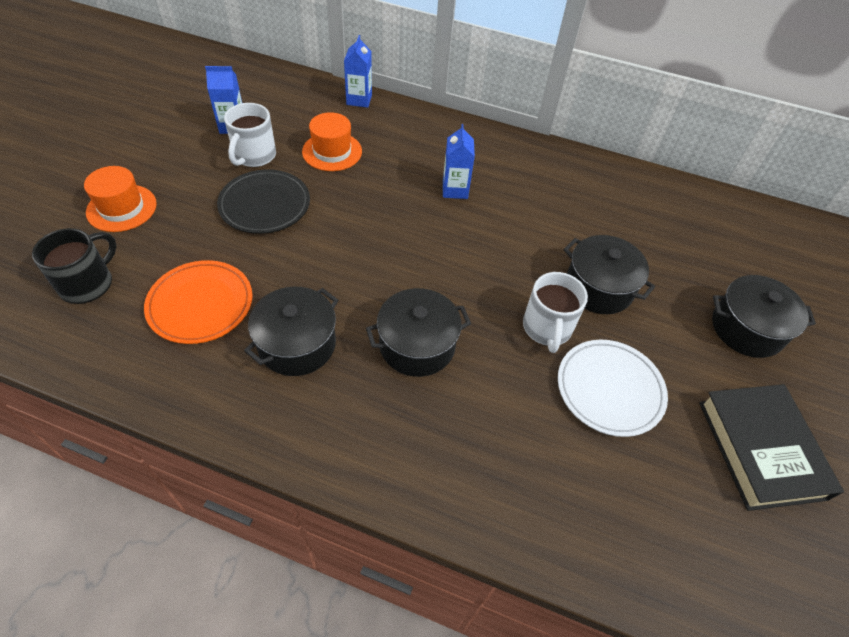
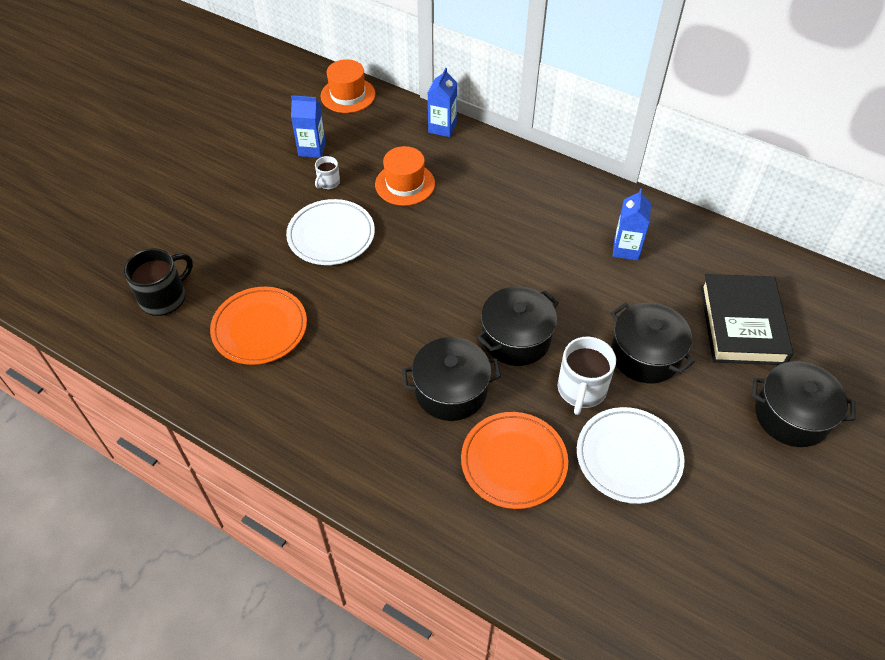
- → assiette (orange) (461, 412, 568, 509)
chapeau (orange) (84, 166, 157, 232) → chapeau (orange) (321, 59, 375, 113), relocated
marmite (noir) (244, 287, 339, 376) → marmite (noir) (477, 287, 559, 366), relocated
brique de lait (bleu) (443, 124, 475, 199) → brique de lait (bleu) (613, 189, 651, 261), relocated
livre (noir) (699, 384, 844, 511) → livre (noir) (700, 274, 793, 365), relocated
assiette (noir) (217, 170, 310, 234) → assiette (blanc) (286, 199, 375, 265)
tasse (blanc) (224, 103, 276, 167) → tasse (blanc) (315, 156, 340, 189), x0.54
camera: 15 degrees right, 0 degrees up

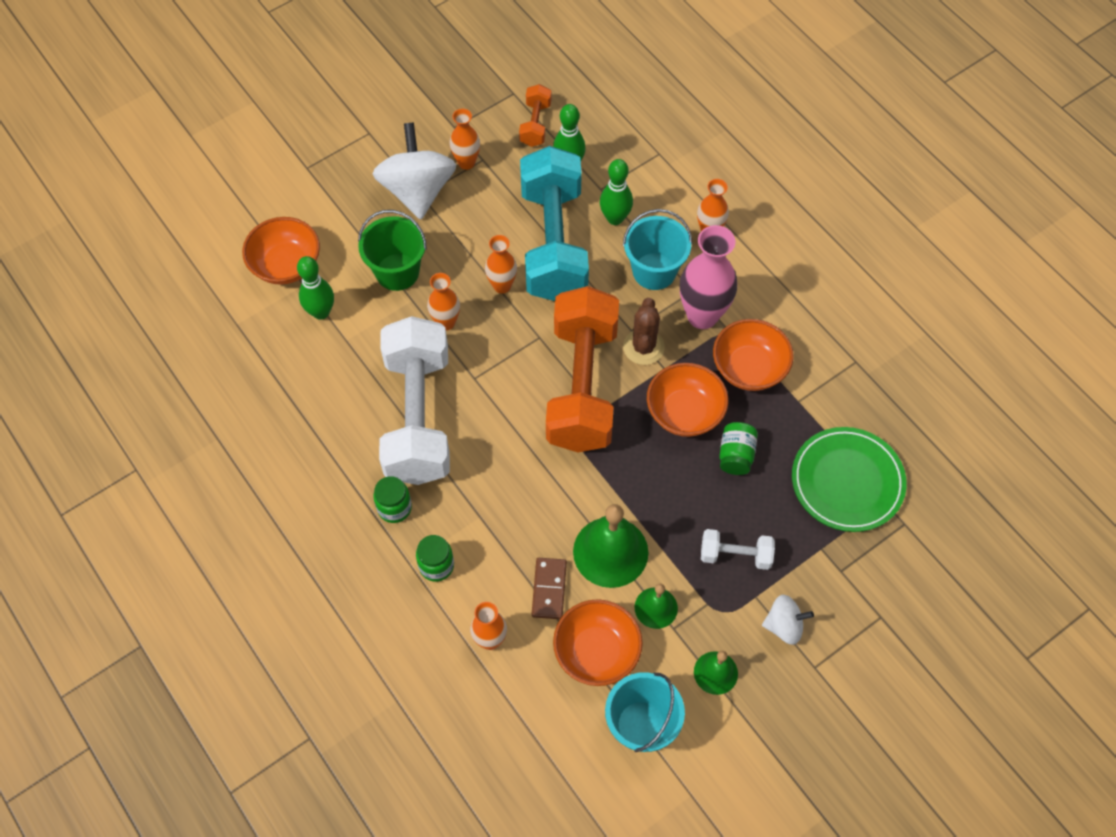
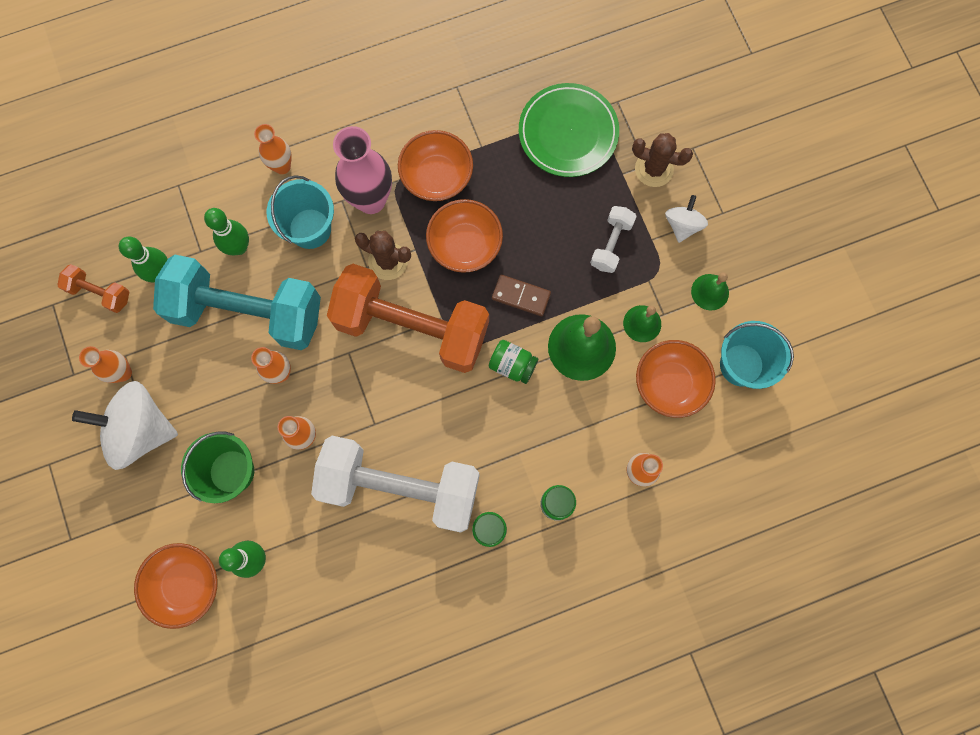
- → cactus (marron) (632, 133, 693, 187)
domino (marron) (532, 558, 567, 619) → domino (marron) (492, 275, 551, 316), relocated
bocal (vert) (719, 422, 758, 475) → bocal (vert) (489, 340, 538, 384), relocated
camera: 75 degrees left, 15 degrees up

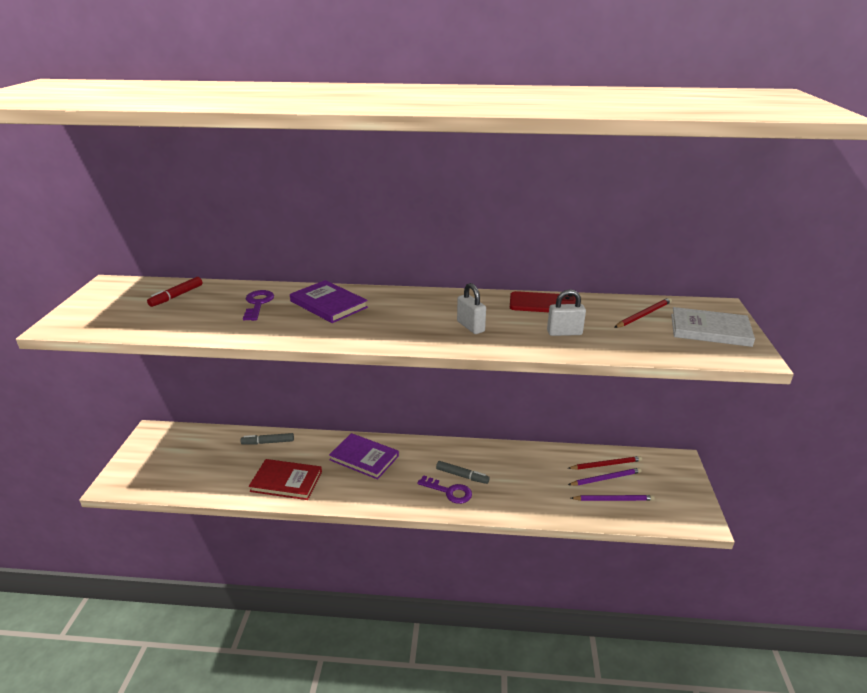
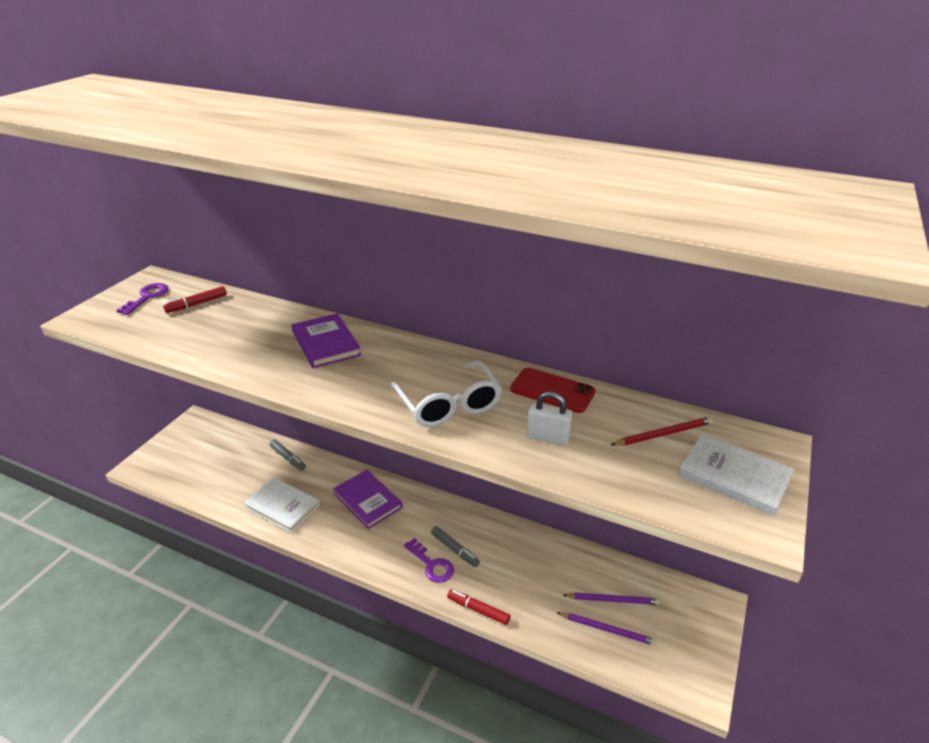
crayon (rouge) (568, 456, 642, 470) → -
- → feutre (rouge) (447, 589, 510, 625)
clé (violet) (243, 290, 274, 321) → clé (violet) (116, 283, 169, 315), relocated
cadenas (blanc) (457, 283, 486, 334) → lunettes (blanc) (390, 360, 502, 427)
livre (rouge) (249, 459, 322, 500) → livre (blanc) (244, 477, 320, 533)
feutre (gris) (241, 433, 294, 445) → feutre (gris) (269, 440, 306, 471), 150 degrees counterclockwise
camera: 20 degrees right, 5 degrees up

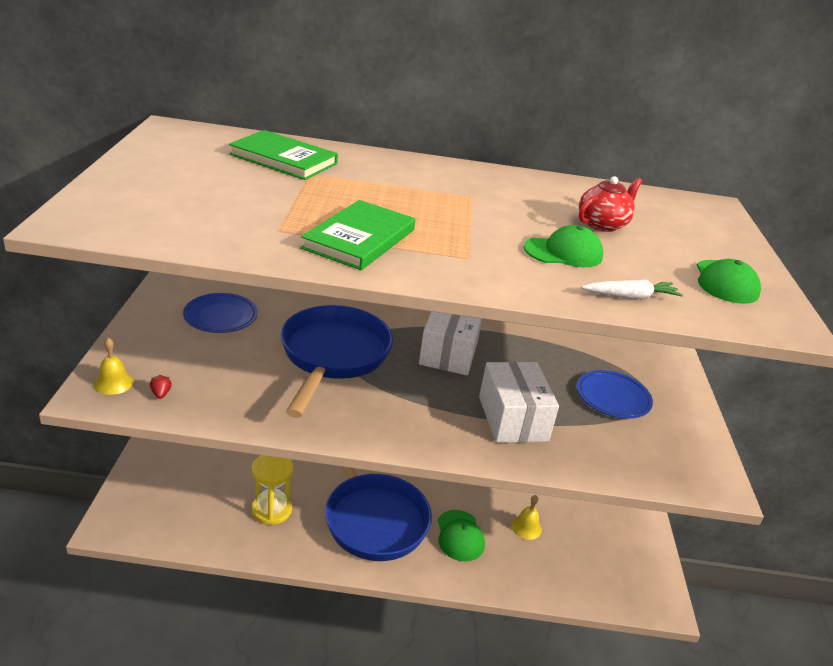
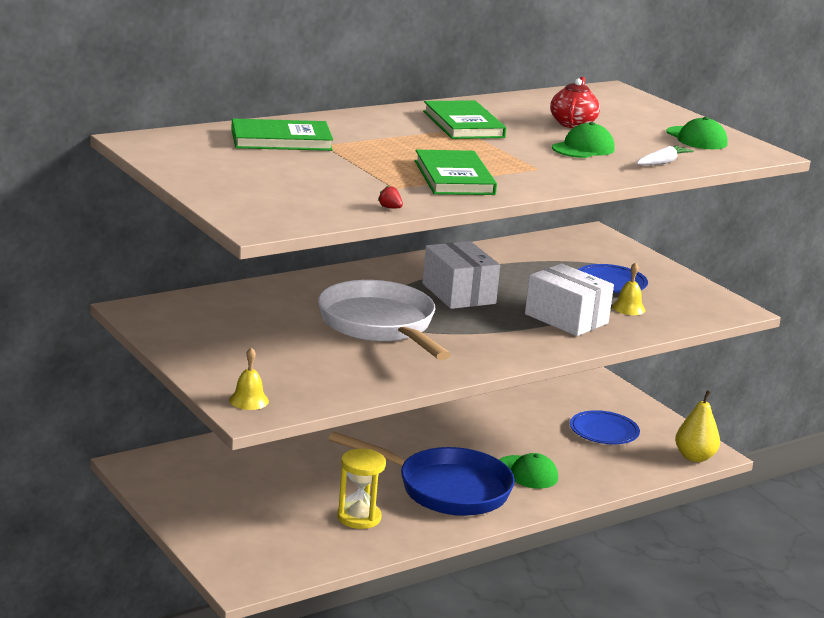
- → livre (vert) (423, 100, 506, 139)
- → poire (jaune) (675, 390, 720, 462)
fraise (rouge) (150, 375, 172, 399) → fraise (rouge) (378, 186, 403, 208), relocated
assiette (bleu) (183, 293, 258, 333) → assiette (bleu) (570, 410, 640, 444), relocated
cloche (jaune) (511, 495, 542, 540) → cloche (jaune) (612, 262, 645, 315), relocated
poêle (bleu) (281, 305, 393, 418) → poêle (blanc) (318, 280, 451, 360)
camera: 35 degrees left, 10 degrees down

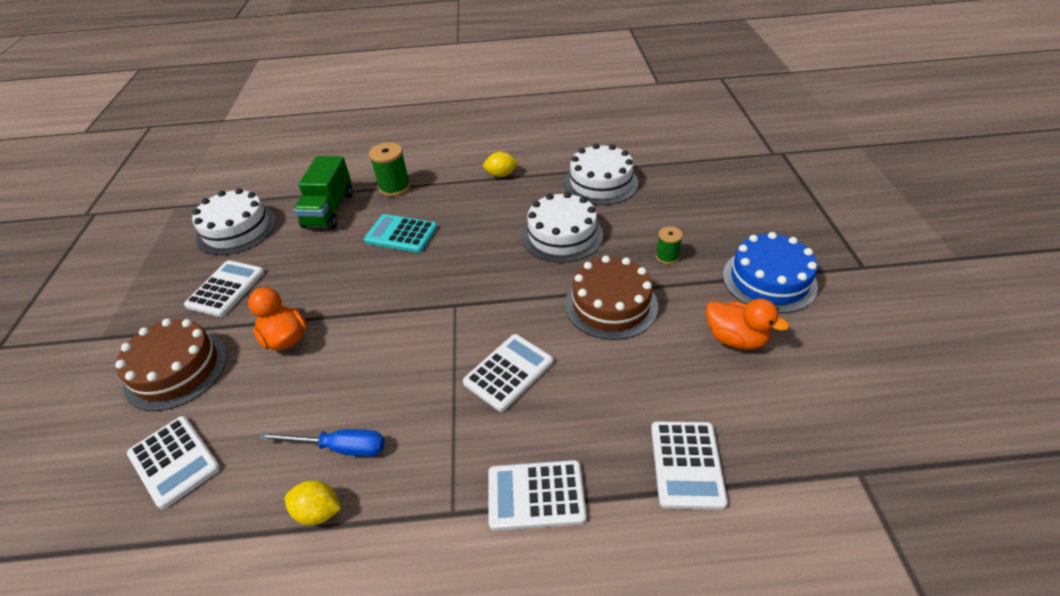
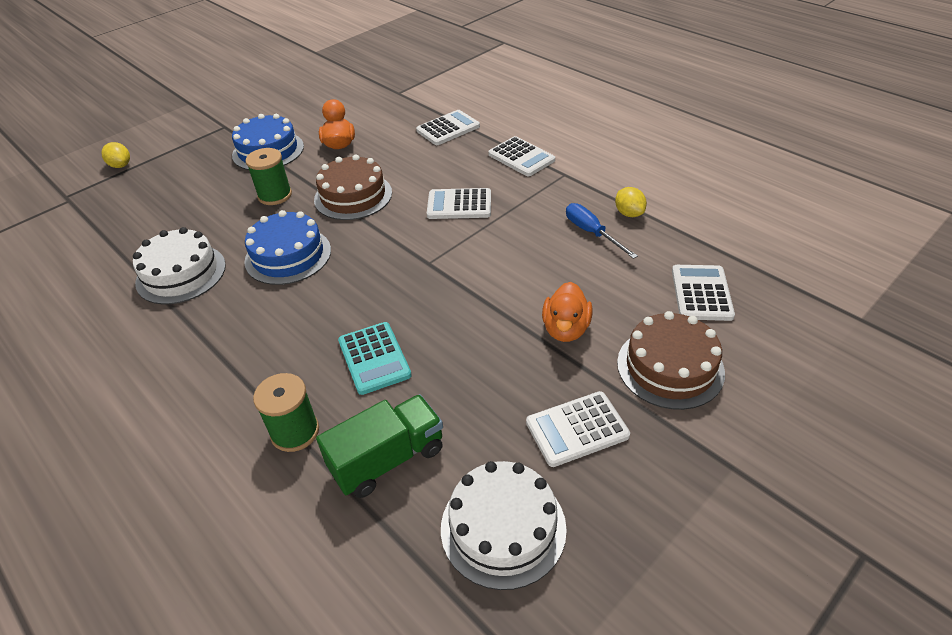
citron (jaune) (483, 152, 519, 177) → citron (jaune) (101, 142, 130, 168), relocated
gâteau (blanc) (522, 192, 603, 263) → gâteau (bleu) (244, 210, 331, 285)
bobine (vert) (656, 226, 683, 264) → bobine (vert) (245, 148, 292, 205), x1.65
camera: 130 degrees left, 0 degrees up

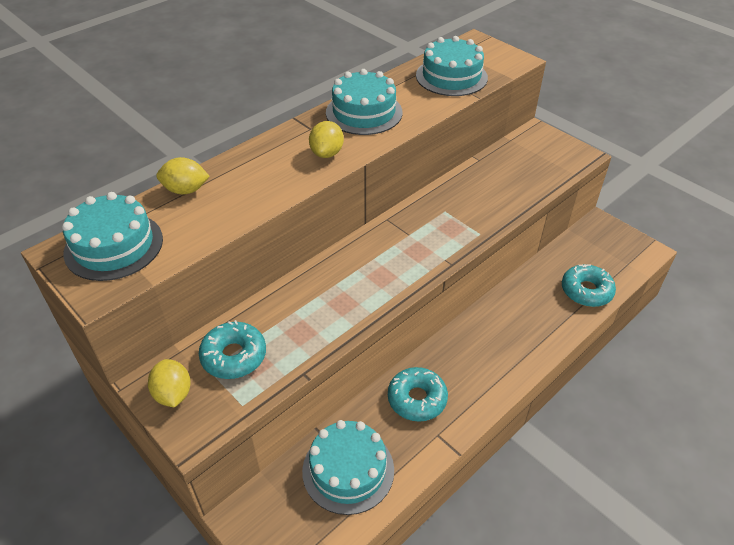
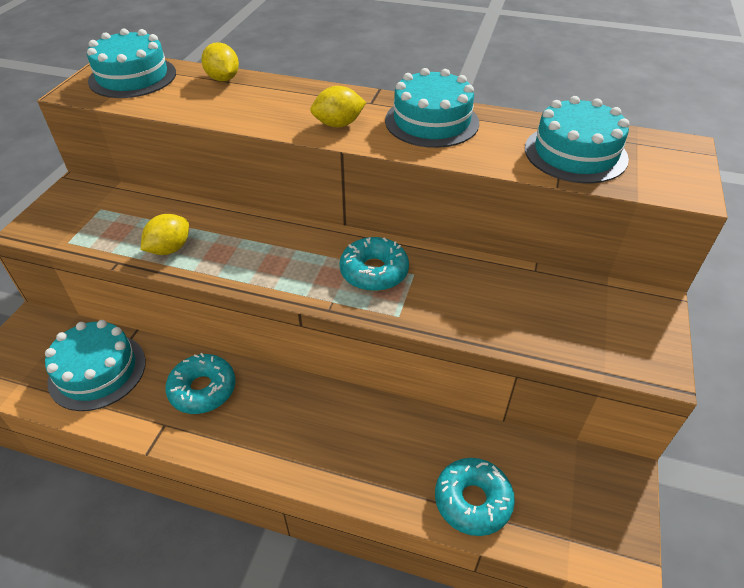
citron (jaune) (148, 359, 191, 408) → citron (jaune) (141, 214, 189, 255), relocated
beignet (turquoise) (199, 320, 266, 379) → beignet (turquoise) (339, 237, 409, 291), relocated
camera: 60 degrees right, 0 degrees up

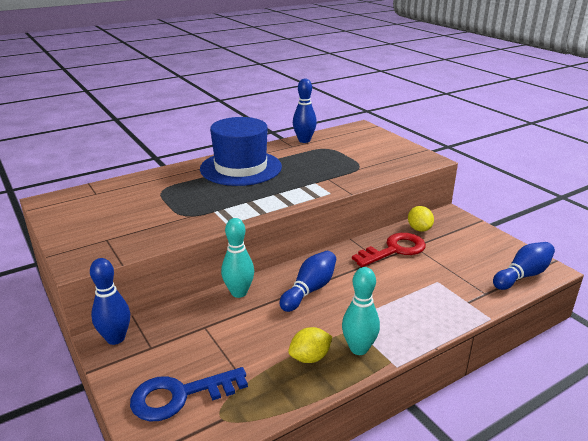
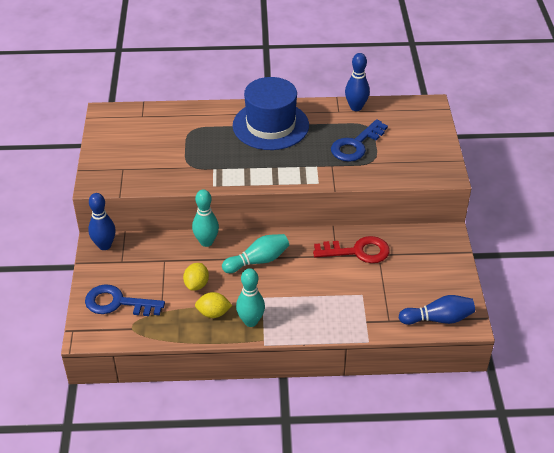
- → clé (bleu) (331, 119, 388, 162)
citron (jaune) (408, 206, 434, 232) → citron (jaune) (183, 263, 209, 291), relocated
quille (bleu) (280, 251, 336, 312) → quille (turquoise) (222, 234, 289, 273)
camera: 30 degrees right, 15 degrees up

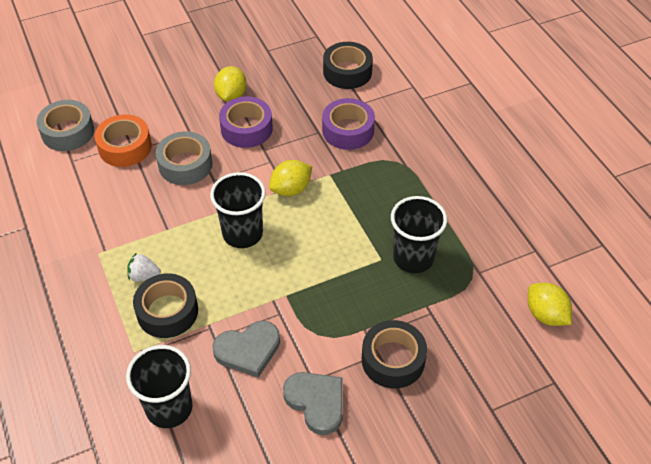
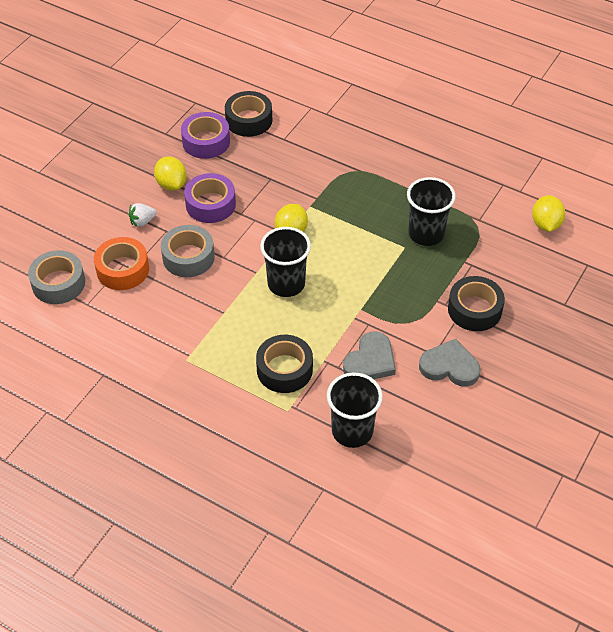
fraise (blanc) (127, 252, 161, 282) → fraise (blanc) (129, 203, 156, 227), relocated
ruban adhésif (violet) (322, 98, 375, 150) → ruban adhésif (violet) (181, 112, 230, 159), relocated
citron (jaune) (528, 283, 572, 326) → citron (jaune) (532, 195, 565, 232), 75 degrees clockwise
camera: 35 degrees left, 0 degrees up

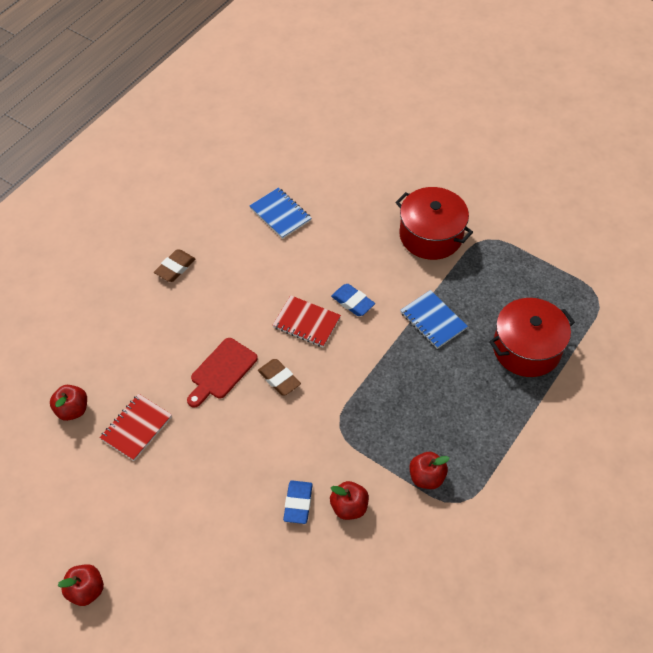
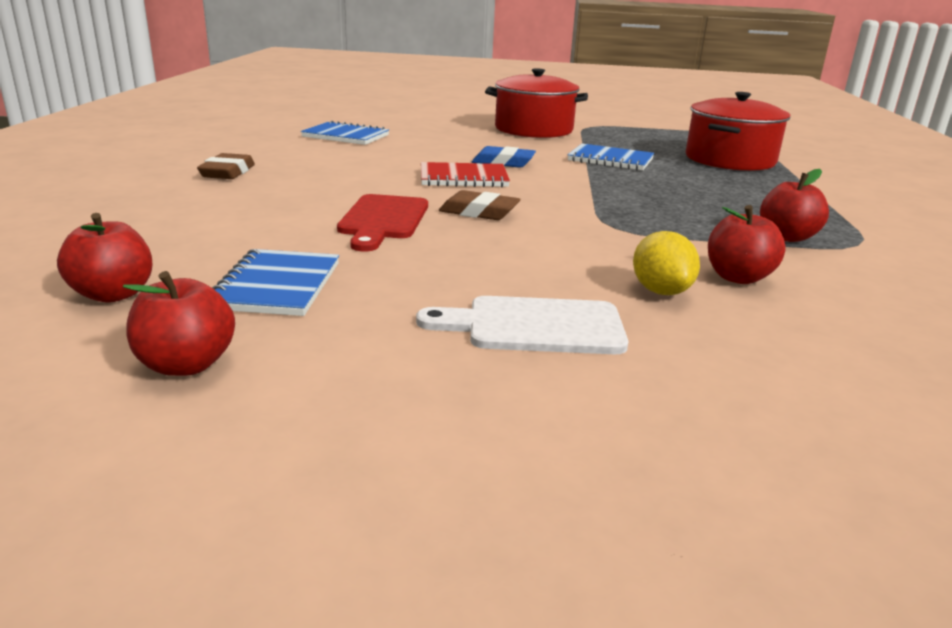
- → planche à découper (blanc) (416, 296, 628, 354)
pomme (rouge) (58, 564, 104, 606) → pomme (rouge) (123, 271, 235, 376), relocated
gomme (bleu) (283, 480, 313, 524) → citron (jaune) (633, 231, 700, 295)
carnet (rouge) (99, 394, 172, 461) → carnet (bleu) (212, 249, 339, 316)
camera: 30 degrees left, 30 degrees down

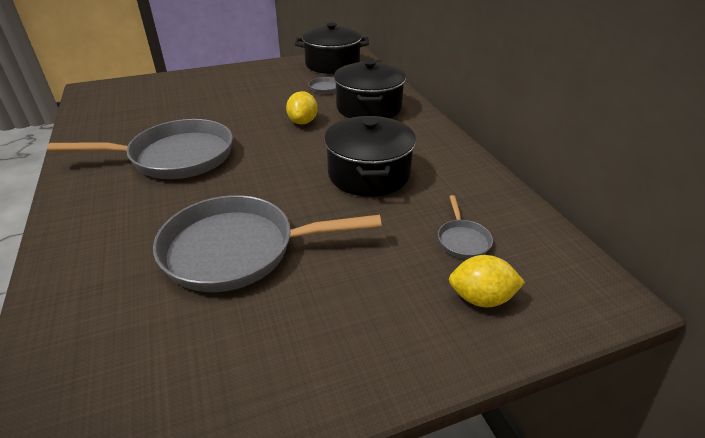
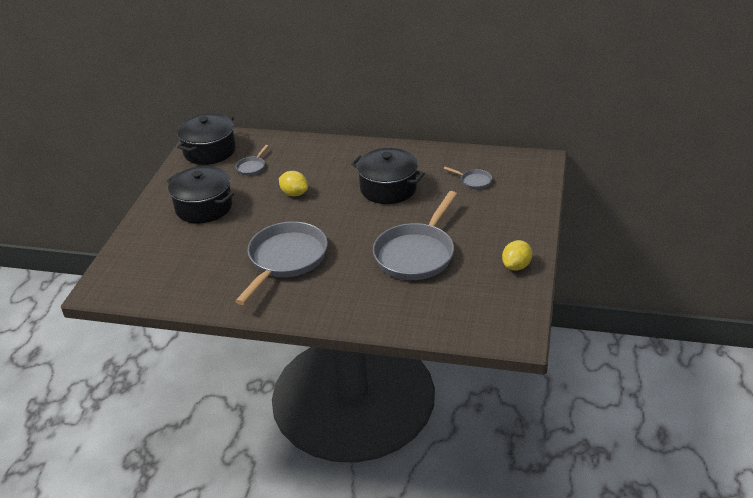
marmite (noir) (334, 59, 406, 118) → marmite (noir) (167, 166, 234, 223), relocated
citron (jaune) (449, 255, 525, 307) → citron (jaune) (502, 240, 532, 270), relocated
camera: 55 degrees left, 0 degrees up

